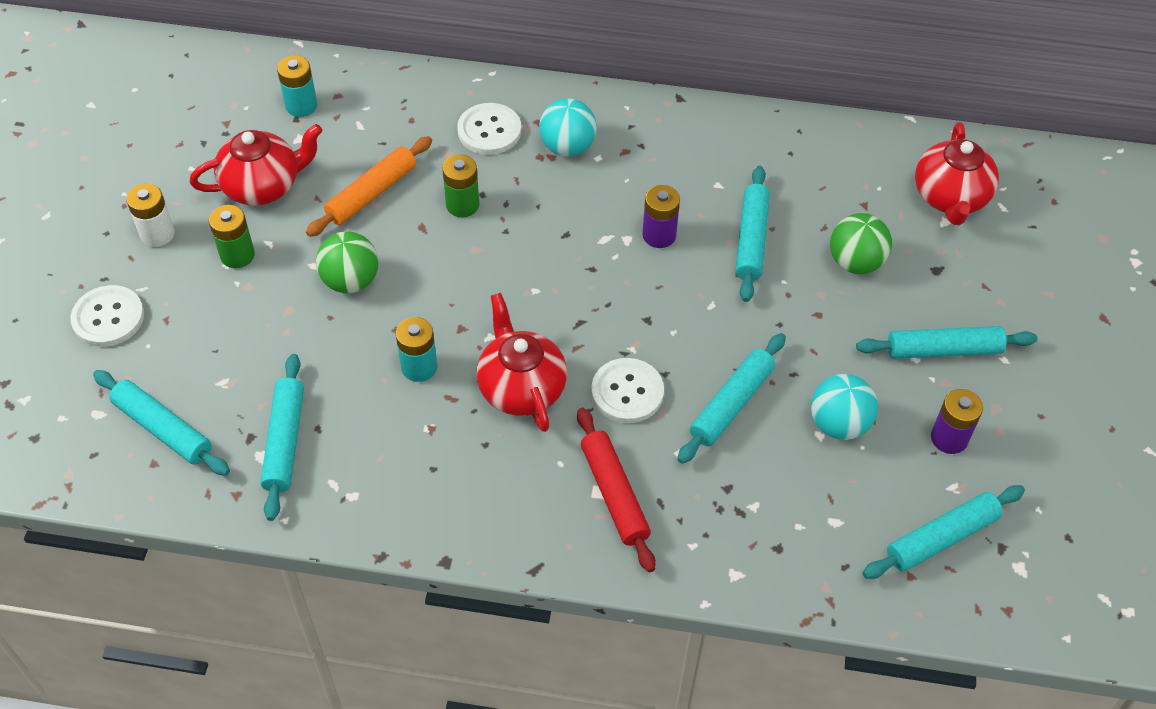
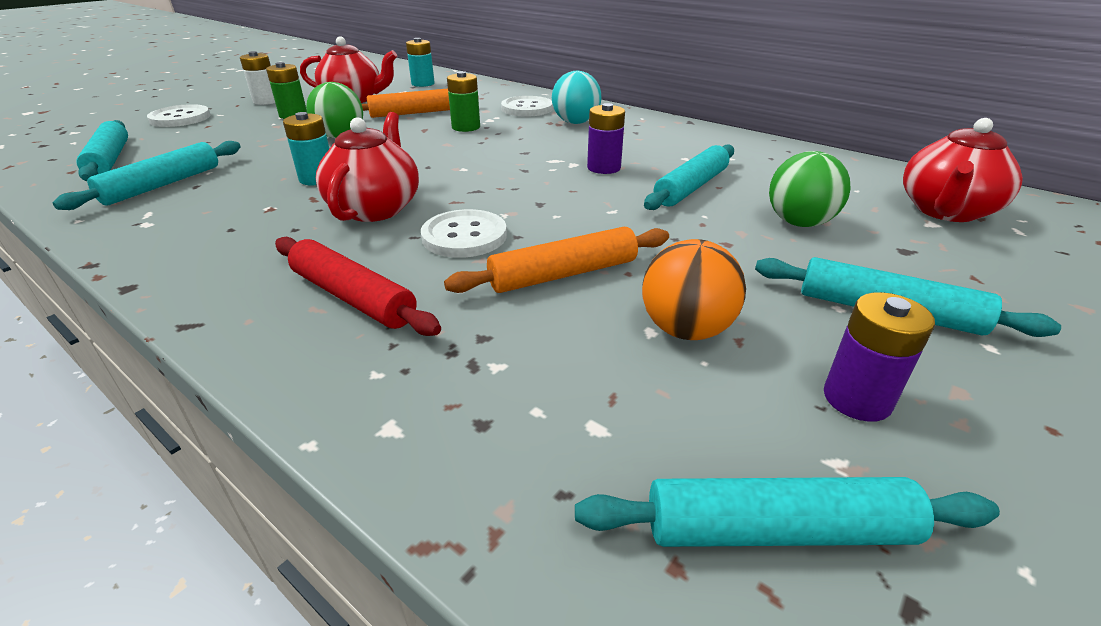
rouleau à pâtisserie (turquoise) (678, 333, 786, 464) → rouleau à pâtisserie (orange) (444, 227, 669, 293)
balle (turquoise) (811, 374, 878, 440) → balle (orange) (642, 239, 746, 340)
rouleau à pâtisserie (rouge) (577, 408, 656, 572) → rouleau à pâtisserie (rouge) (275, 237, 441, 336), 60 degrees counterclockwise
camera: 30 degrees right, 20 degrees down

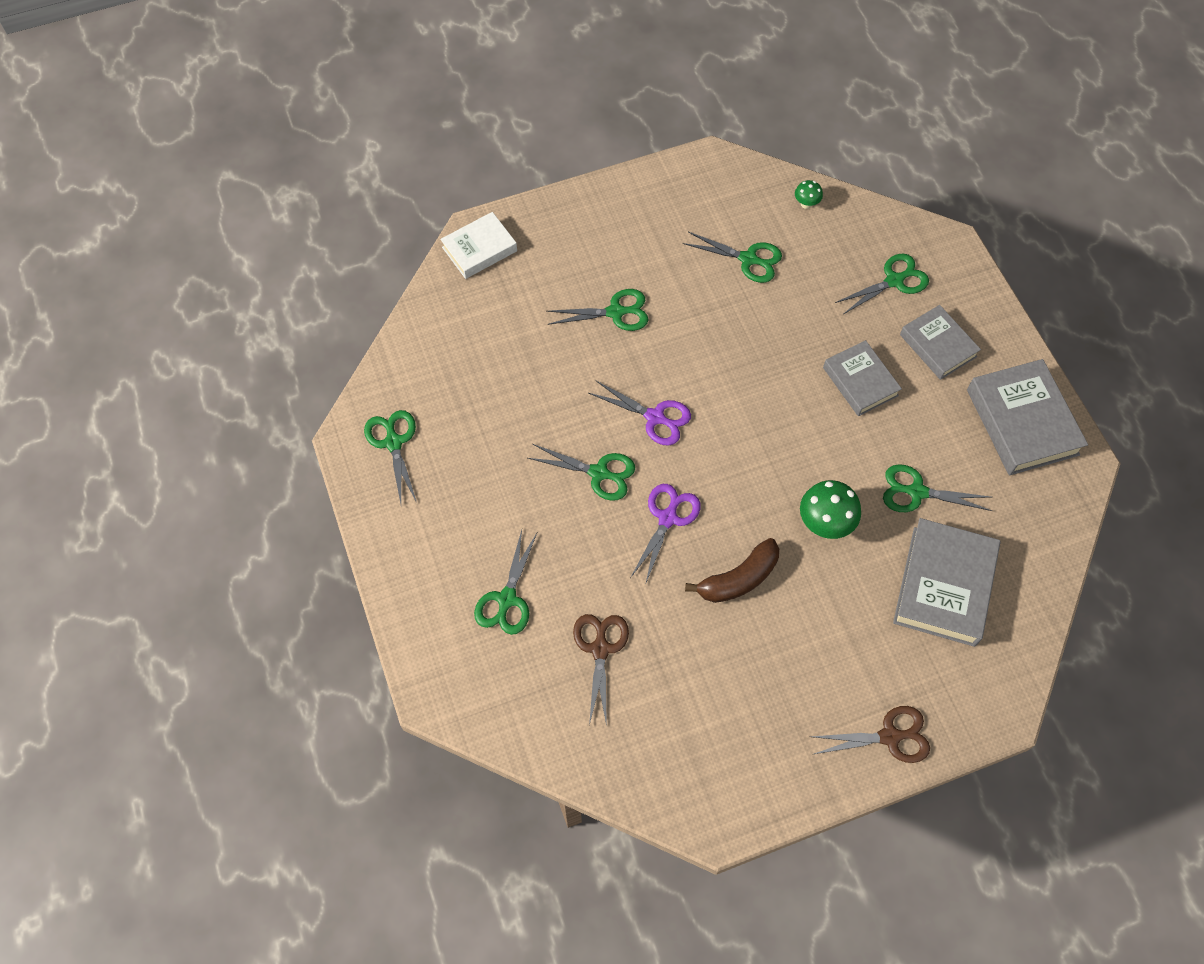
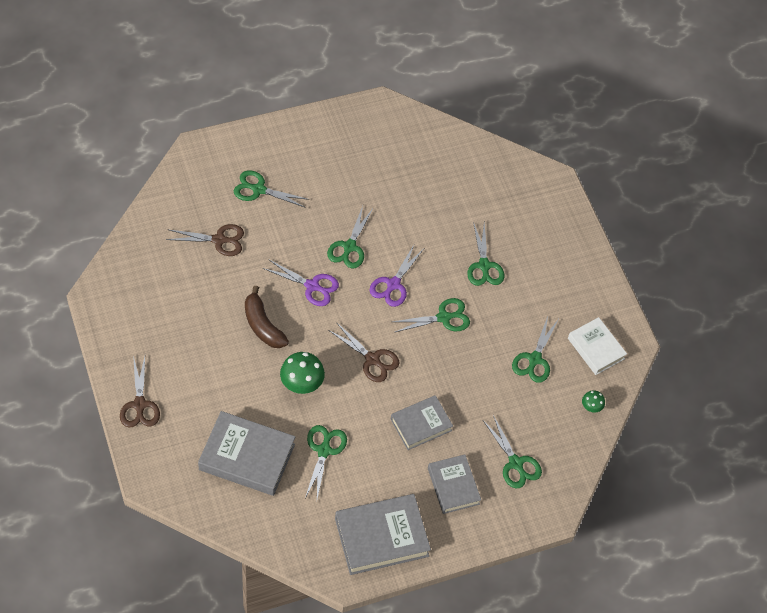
- → ciseaux (marron) (329, 322, 400, 382)
ciseaux (vert) (364, 410, 417, 504) → ciseaux (vert) (393, 298, 470, 332), relocated
livre (blanc) (440, 212, 517, 279) → livre (blanc) (568, 317, 627, 375), relocated
livre (gris) (900, 305, 981, 380) → livre (gris) (428, 455, 481, 514), 75 degrees counterclockwise
camera: 85 degrees right, 5 degrees down

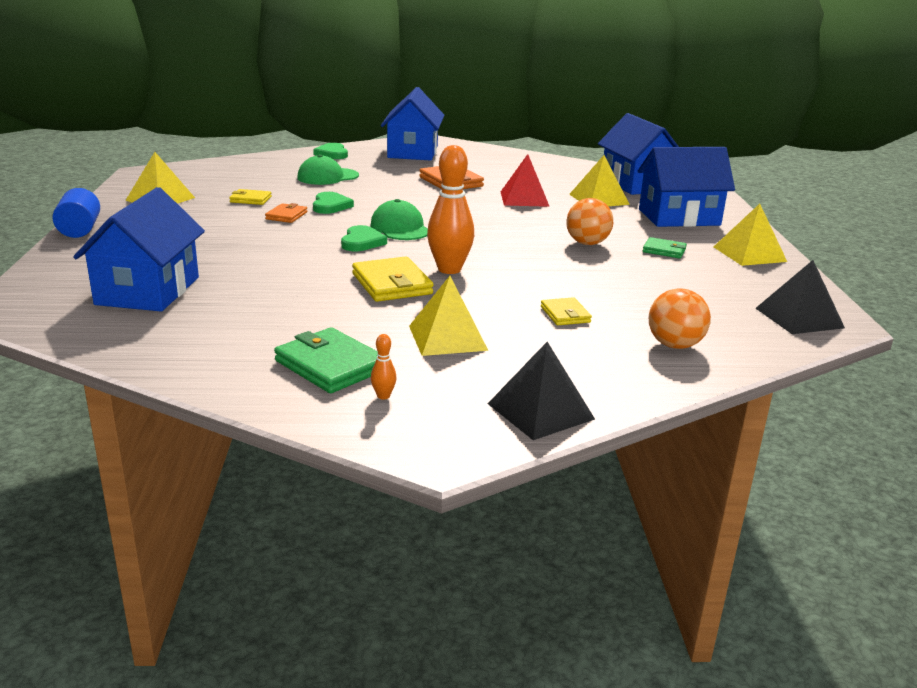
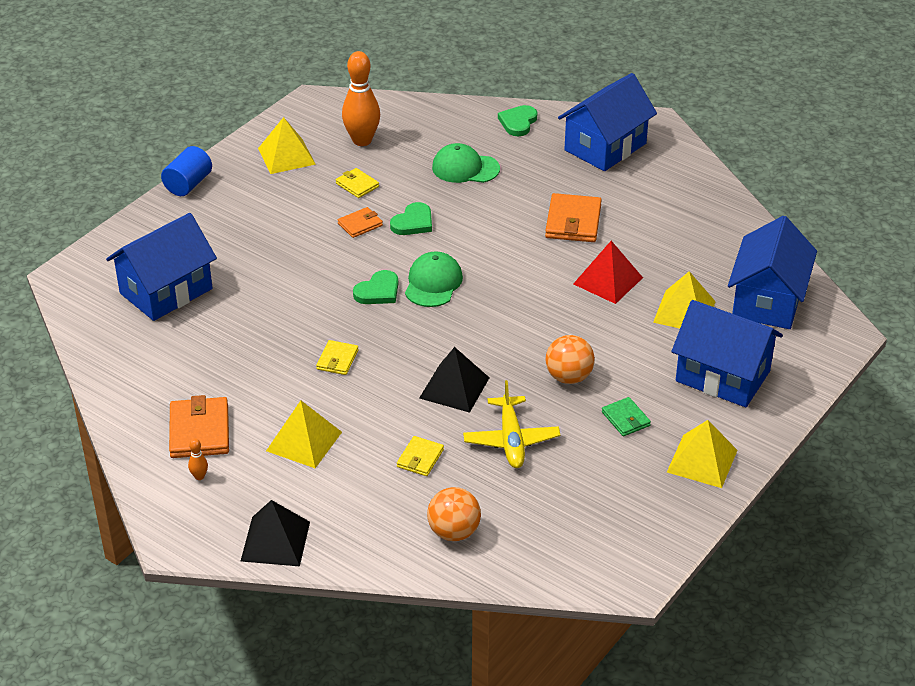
- → avion (jaune) (463, 380, 560, 468)
quille (orange) (427, 145, 474, 274) → quille (orange) (342, 51, 380, 146), relocated
pyramide (noir) (755, 260, 845, 334) → pyramide (noir) (419, 347, 490, 413), relocated
portefeuille (vert) (274, 327, 378, 393) → portefeuille (orange) (169, 395, 229, 458)
portefeuille (jaune) (352, 257, 434, 302) → portefeuille (jaune) (316, 340, 359, 375), x0.58
camera: 40 degrees right, 15 degrees up

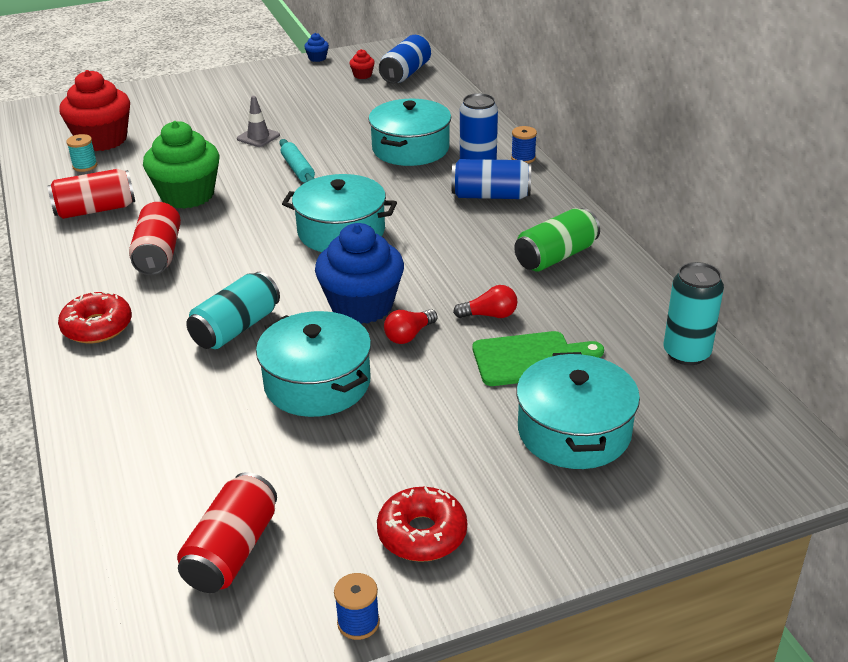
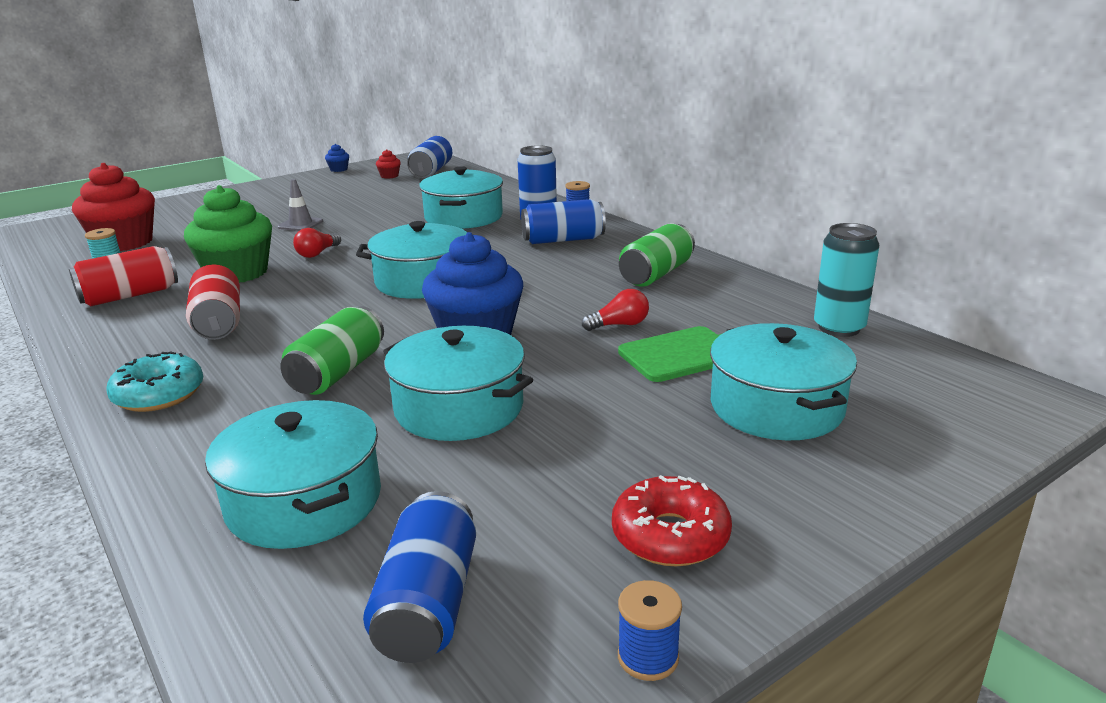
rouleau à pâtisserie (turquoise) (279, 139, 315, 183) → -
- → marmite (turquoise) (205, 400, 381, 549)
ampoule (rouge) (384, 309, 437, 344) → ampoule (rouge) (293, 228, 341, 258), relocated
beignet (rouge) (58, 291, 132, 343) → beignet (turquoise) (106, 351, 203, 412)
canette (rouge) (177, 472, 277, 593) → canette (bleu) (363, 491, 476, 663)
canette (turquoise) (186, 272, 280, 349) → canette (vert) (280, 306, 384, 395)
camera: 15 degrees left, 10 degrees down

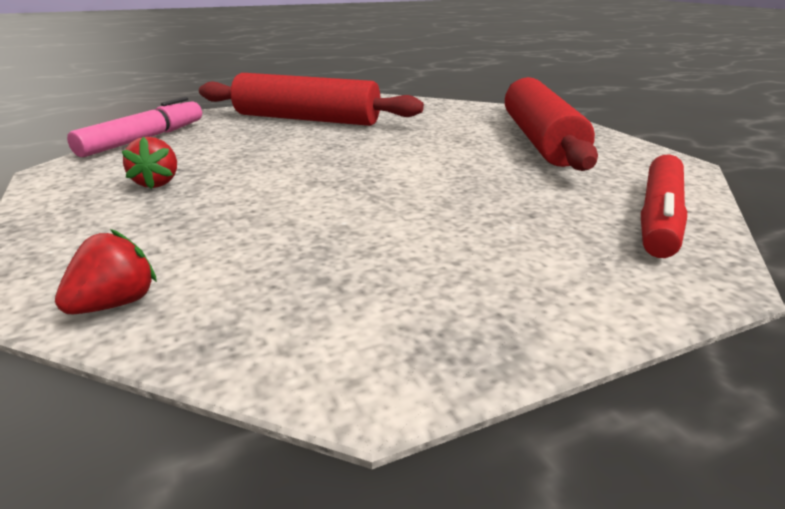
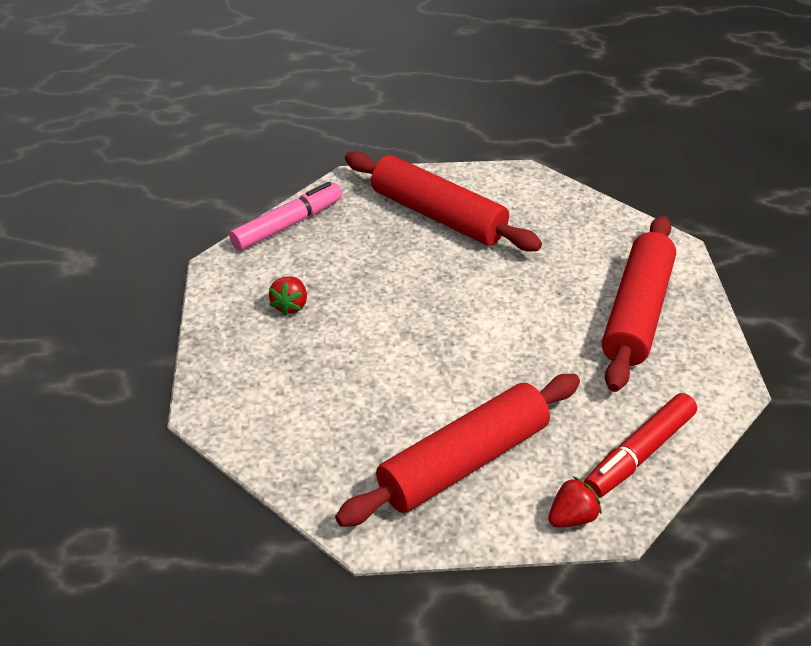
- → rouleau à pâtisserie (rouge) (335, 374, 580, 527)
fraise (rouge) (55, 229, 157, 314) → fraise (rouge) (548, 476, 601, 527), relocated
camera: 20 degrees right, 15 degrees up

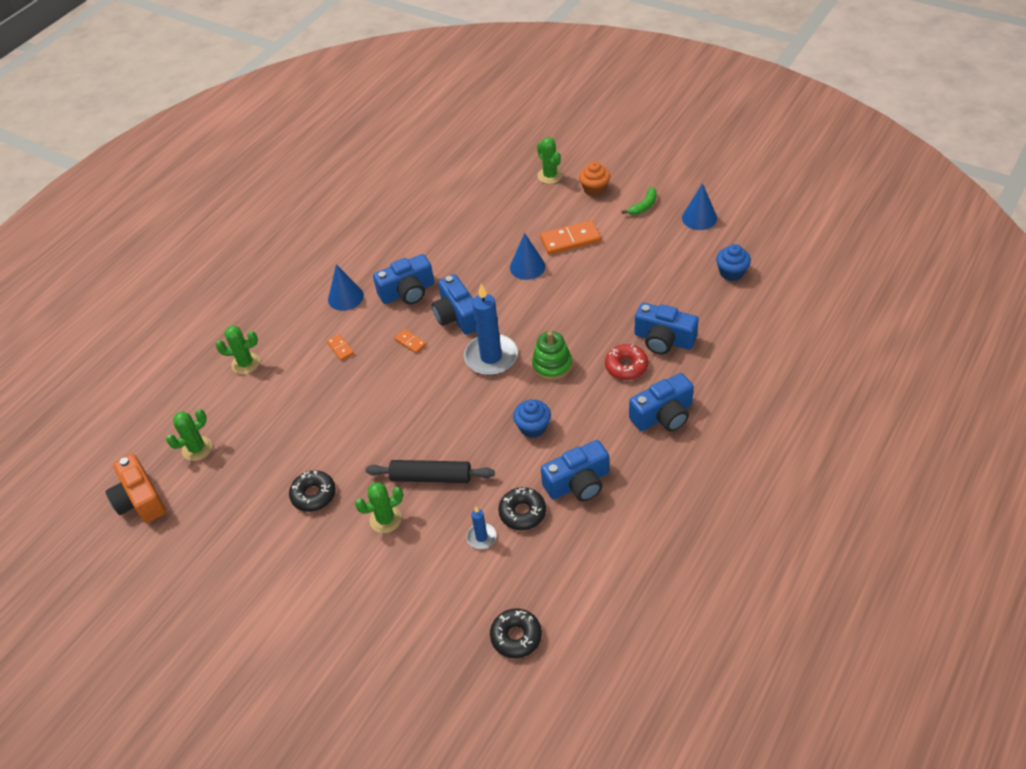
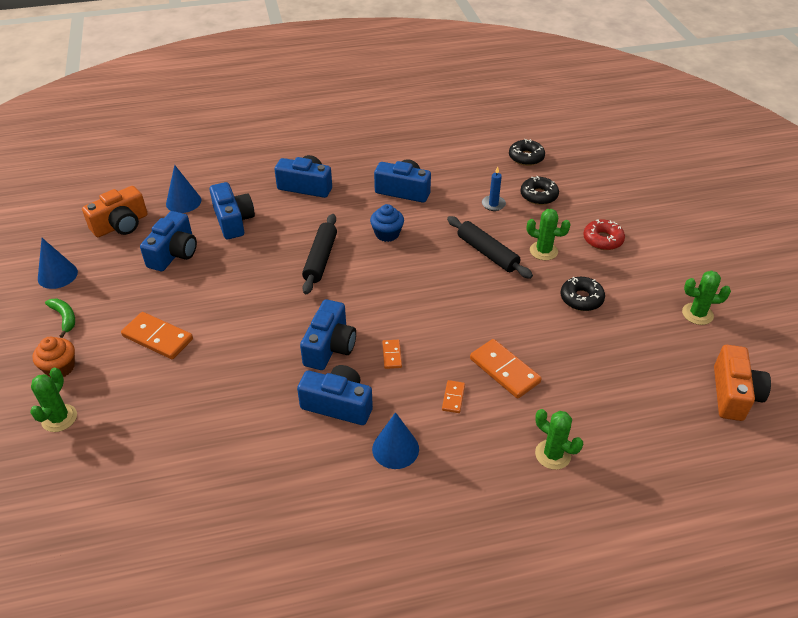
bougie (bleu) (464, 284, 518, 375) → -
- → appareil photo (bleu) (140, 211, 197, 271)
- → domino (orange) (470, 339, 542, 399)
cactus (vert) (166, 409, 212, 461) → cactus (vert) (682, 271, 731, 325), relocated
beignet (noir) (498, 487, 546, 530) → beignet (noir) (520, 176, 559, 205), relocated
cône (bleu) (510, 233, 545, 280) → cône (bleu) (166, 165, 201, 213), relocated
beignet (rouge) (605, 344, 648, 380) → beignet (rouge) (583, 219, 625, 250), relocated
jouet à empiler (vert) (532, 331, 572, 381) → rouleau à pâtisserie (noir) (302, 214, 337, 294)
muffin (bleu) (716, 244, 751, 281) → appareil photo (orange) (82, 186, 148, 237)
banane (vert) (622, 187, 657, 215) → banane (vert) (45, 298, 75, 338), 60 degrees clockwise
camera: 140 degrees left, 5 degrees down

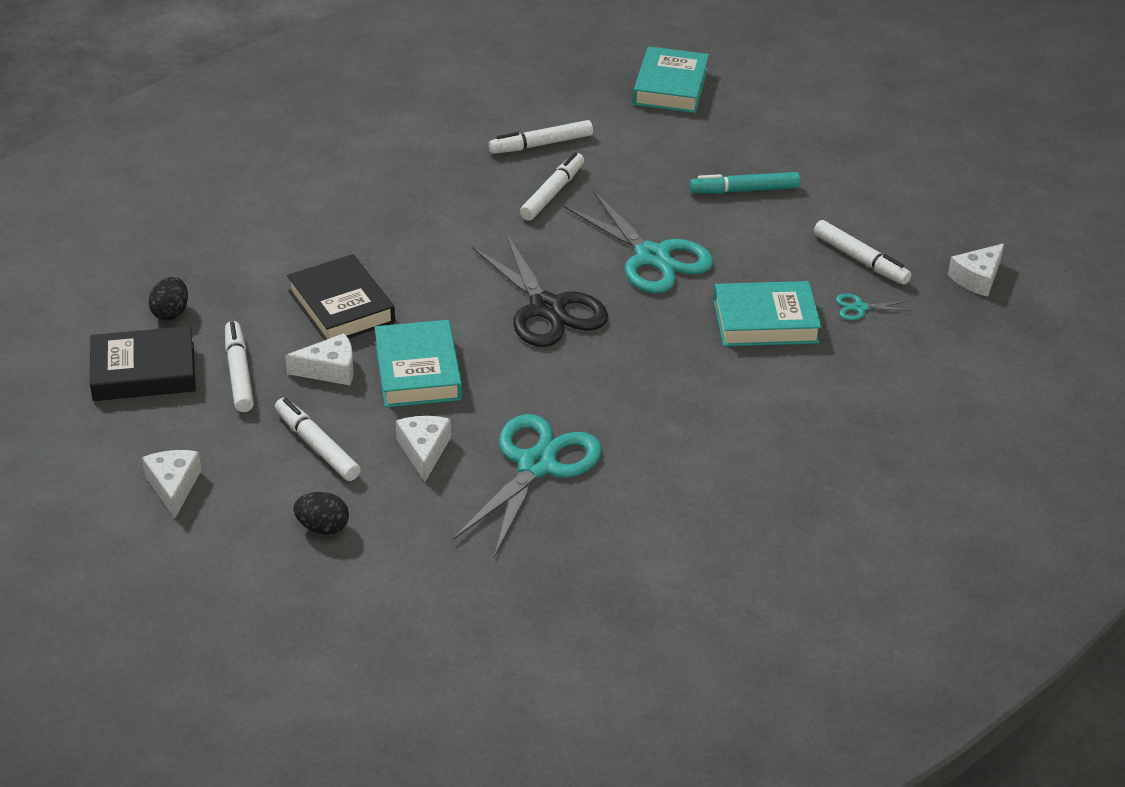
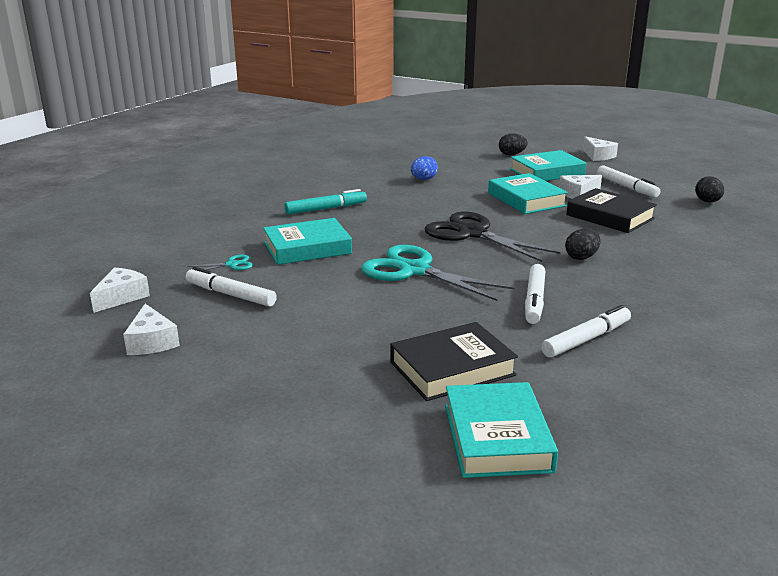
- → œuf (noir) (565, 229, 601, 260)
livre (noir) (90, 326, 196, 401) → livre (noir) (390, 322, 518, 401), relocated
fromage (blanc) (396, 416, 451, 482) → fromage (blanc) (123, 304, 180, 355), relocated
feutre (turquoise) (690, 172, 800, 194) → feutre (turquoise) (285, 189, 367, 215), relocated
feutre (blanc) (275, 398, 361, 481) → livre (turquoise) (510, 150, 586, 181)
ciseaux (turquoise) (453, 414, 602, 557) → œuf (bleu) (411, 156, 438, 180)
camera: 165 degrees right, 15 degrees down

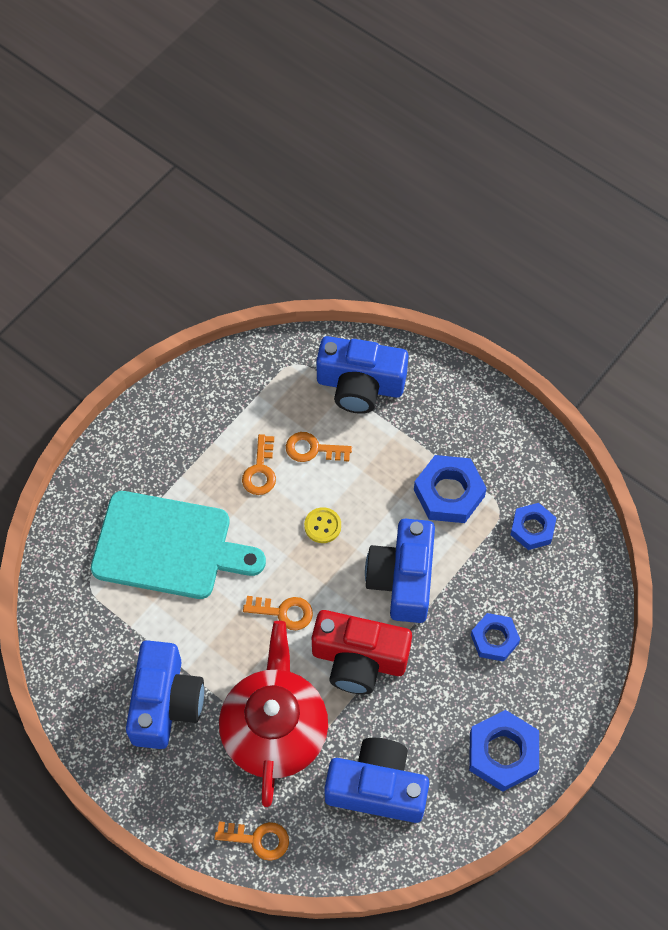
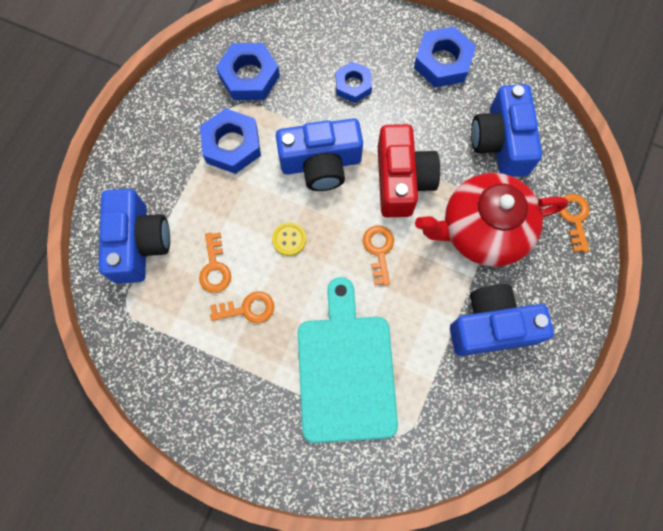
écrou (bleu) (510, 503, 556, 550) → écrou (bleu) (216, 43, 280, 100), x1.53
camera: 105 degrees left, 10 degrees up

